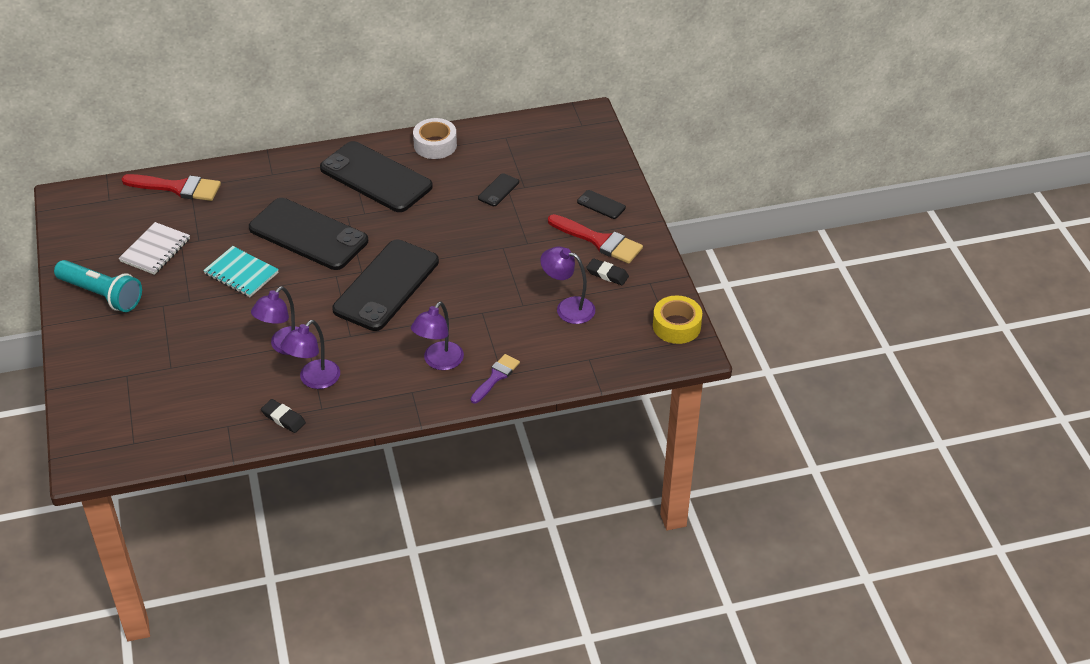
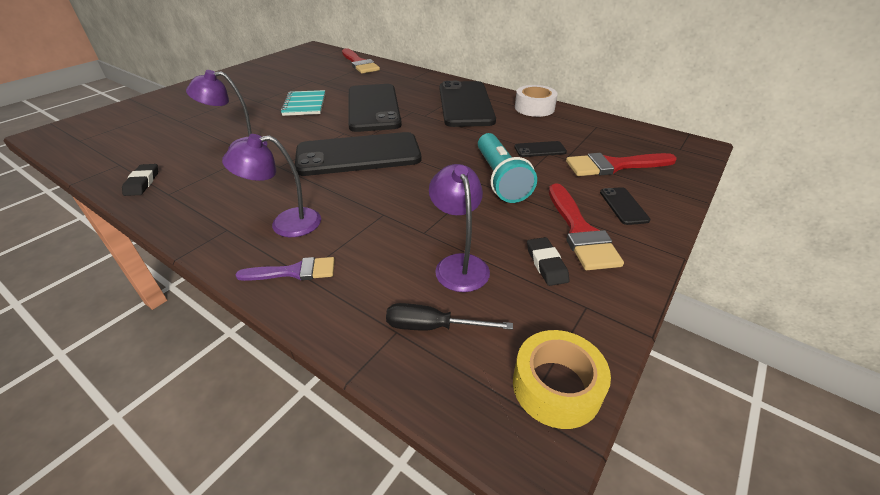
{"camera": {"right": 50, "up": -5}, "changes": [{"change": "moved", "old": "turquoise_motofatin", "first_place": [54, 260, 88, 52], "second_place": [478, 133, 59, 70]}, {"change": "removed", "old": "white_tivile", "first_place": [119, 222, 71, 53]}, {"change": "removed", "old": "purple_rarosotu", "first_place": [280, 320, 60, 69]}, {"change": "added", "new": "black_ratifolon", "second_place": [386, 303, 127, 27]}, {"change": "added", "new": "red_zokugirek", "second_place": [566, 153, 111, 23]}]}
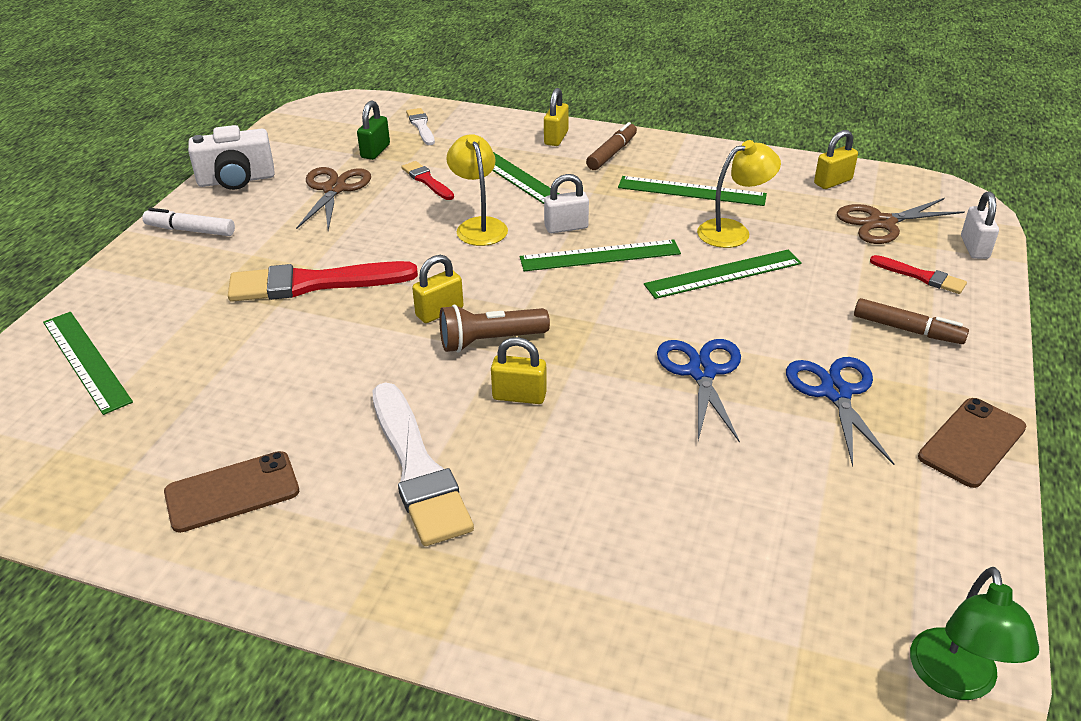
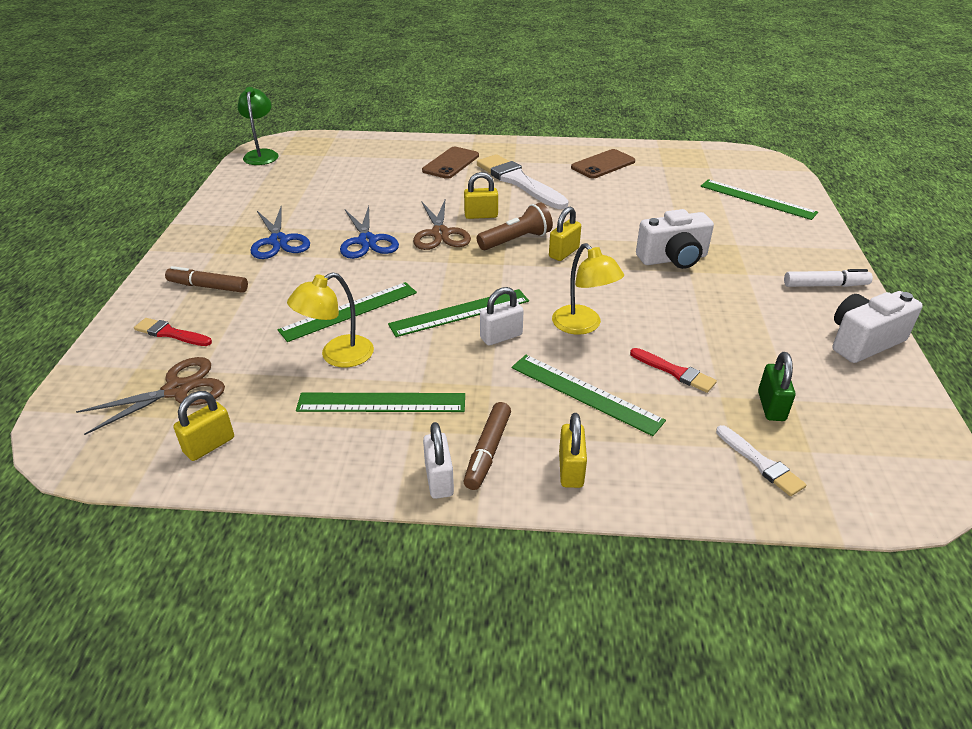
{"camera": {"right": 165, "up": 0}, "changes": [{"change": "replaced", "old": "red_zokugirek", "new": "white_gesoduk", "first_place": [228, 261, 190, 41], "second_place": [636, 209, 78, 60]}, {"change": "moved", "old": "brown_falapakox", "first_place": [296, 167, 75, 63], "second_place": [413, 200, 58, 50]}, {"change": "moved", "old": "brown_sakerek", "first_place": [918, 398, 108, 90], "second_place": [422, 147, 57, 32]}, {"change": "moved", "old": "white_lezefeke", "first_place": [961, 191, 38, 68], "second_place": [423, 422, 31, 77]}]}
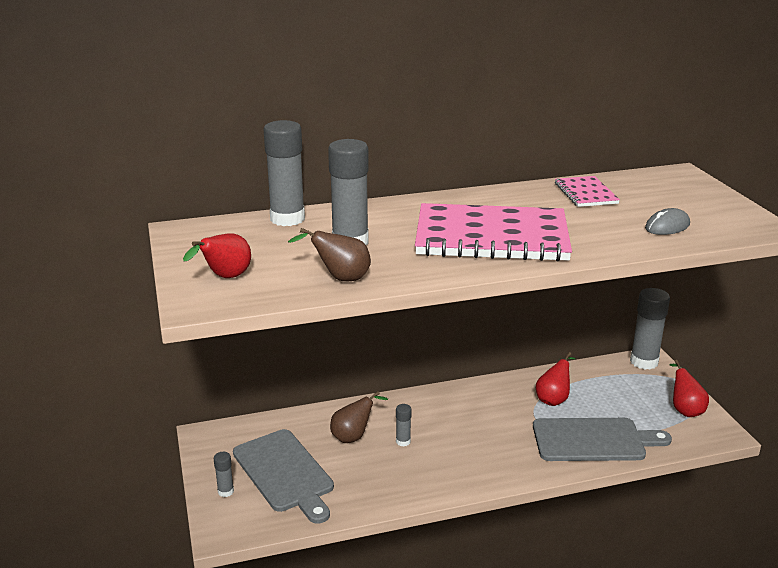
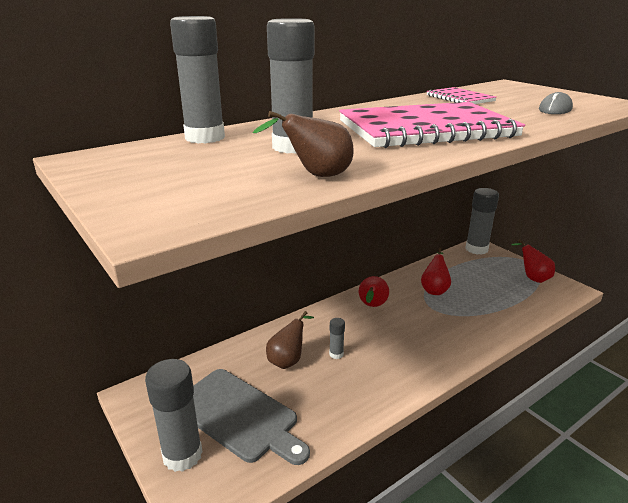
{"camera": {"right": -20, "up": 0}, "changes": [{"change": "moved", "old": "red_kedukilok", "first_place": [183, 233, 68, 45], "second_place": [359, 276, 30, 31]}, {"change": "resized", "old": "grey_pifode", "first_place": [214, 452, 20, 45], "second_place": [145, 359, 58, 113], "factor": 2.13}, {"change": "removed", "old": "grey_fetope", "first_place": [533, 418, 139, 43]}]}
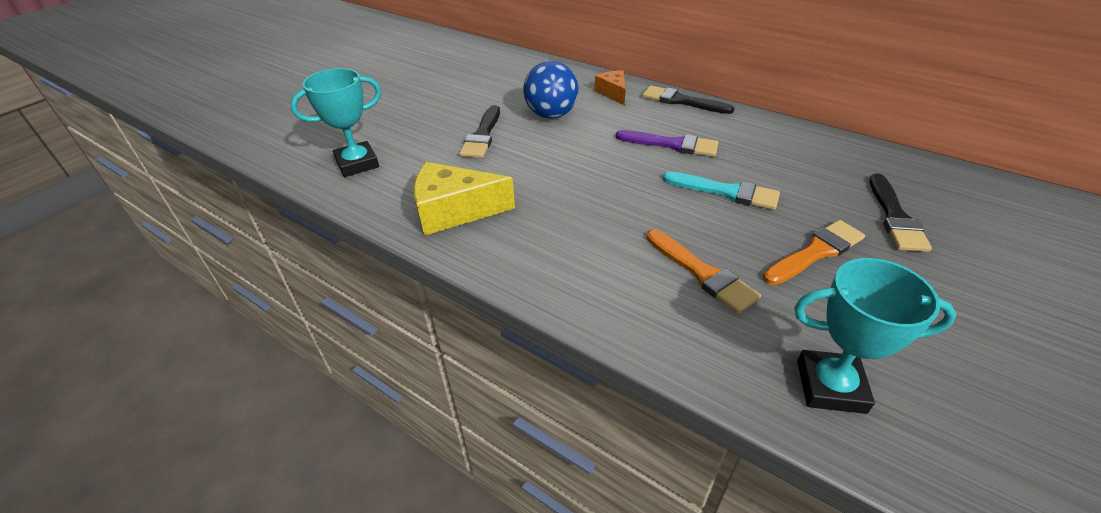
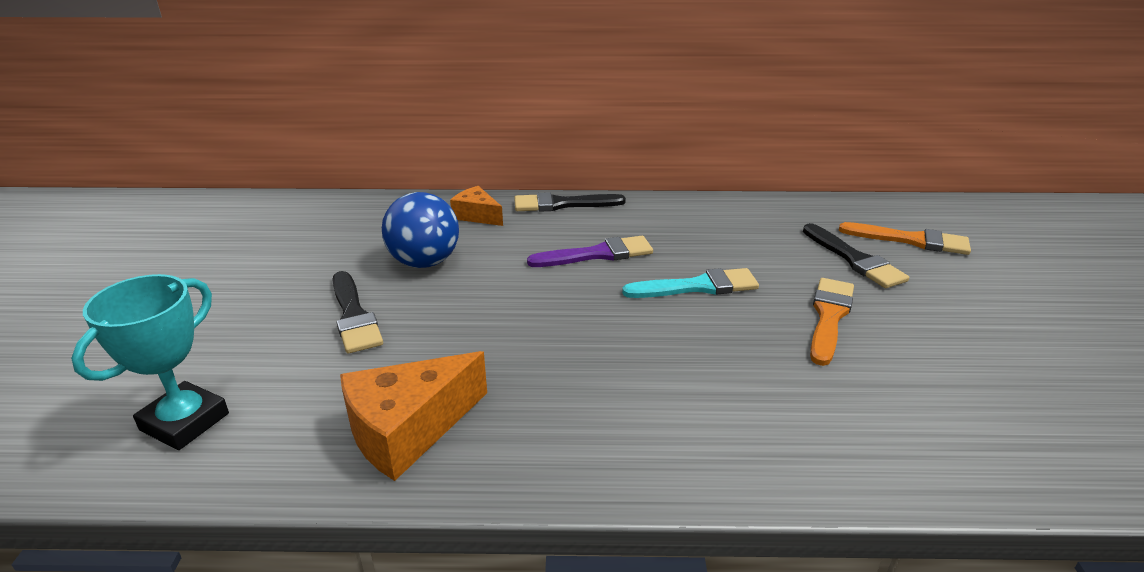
{"camera": {"right": -35, "up": -10}, "changes": [{"change": "recoloured", "old": "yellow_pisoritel", "new": "orange_pisoritel", "first_place": [414, 162, 101, 74], "second_place": [340, 351, 147, 130]}, {"change": "moved", "old": "orange_zokugirek", "first_place": [647, 229, 114, 85], "second_place": [839, 222, 132, 33]}, {"change": "removed", "old": "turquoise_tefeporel", "first_place": [794, 258, 163, 156]}]}
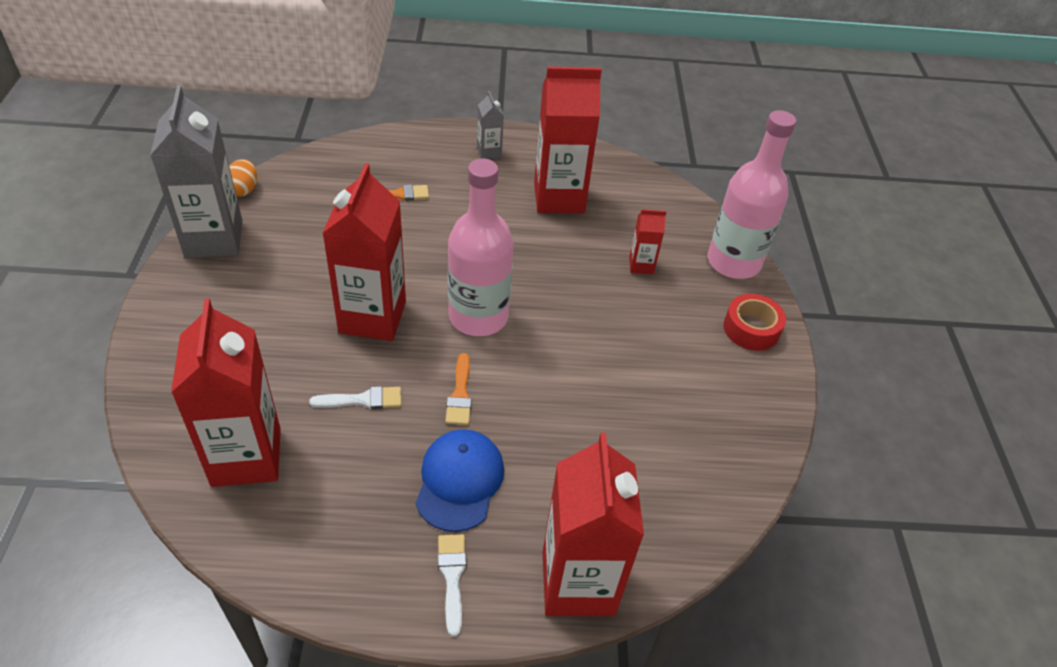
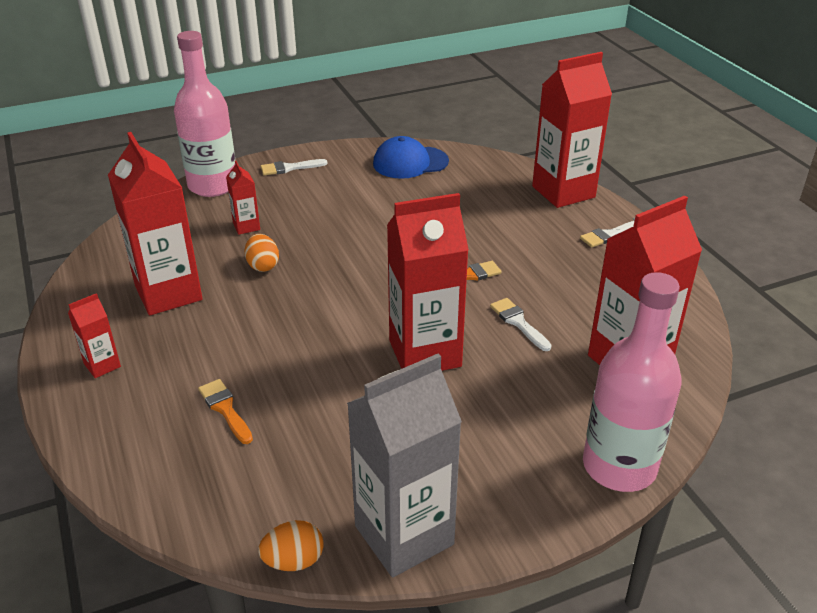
{"camera": {"right": -110, "up": -10}, "changes": [{"change": "moved", "old": "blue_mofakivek", "first_place": [415, 429, 89, 103], "second_place": [373, 136, 76, 43]}, {"change": "moved", "old": "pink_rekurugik", "first_place": [448, 158, 66, 178], "second_place": [583, 272, 99, 220]}, {"change": "recoloured", "old": "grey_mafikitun", "new": "red_mafikitun", "first_place": [477, 91, 27, 68], "second_place": [68, 293, 53, 85]}, {"change": "replaced", "old": "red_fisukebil", "new": "white_zokugirek", "first_place": [723, 294, 63, 57], "second_place": [261, 159, 67, 17]}, {"change": "added", "new": "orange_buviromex", "second_place": [245, 234, 34, 38]}]}
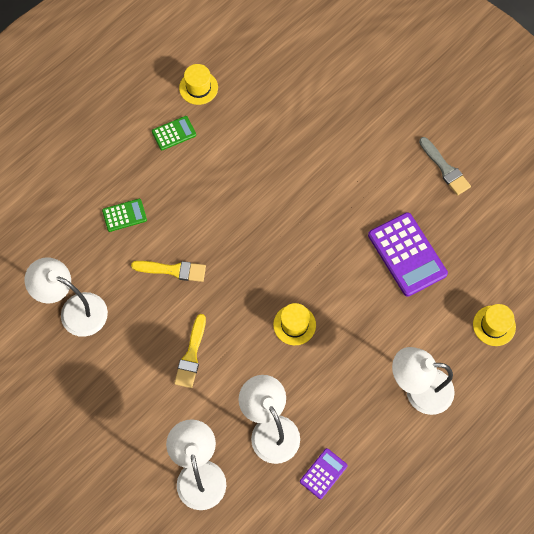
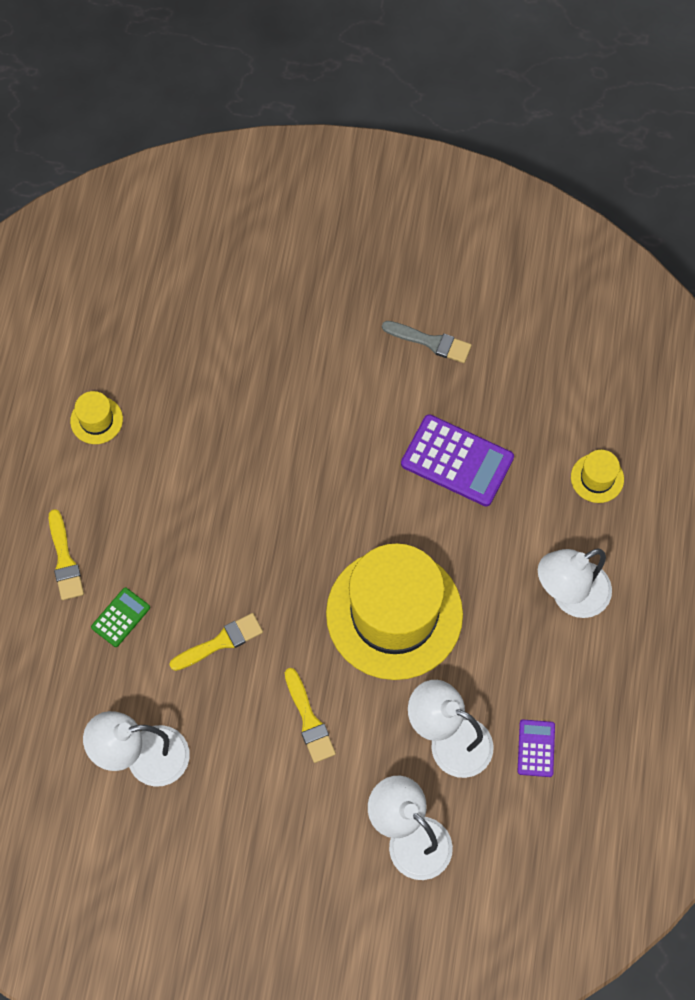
{"camera": {"right": -35, "up": 0}, "changes": [{"change": "removed", "old": "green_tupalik", "first_place": [152, 116, 44, 34]}, {"change": "resized", "old": "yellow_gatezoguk", "first_place": [273, 303, 43, 42], "second_place": [326, 543, 137, 137], "factor": 2.49}, {"change": "added", "new": "yellow_zokugirek", "second_place": [49, 509, 35, 91]}]}
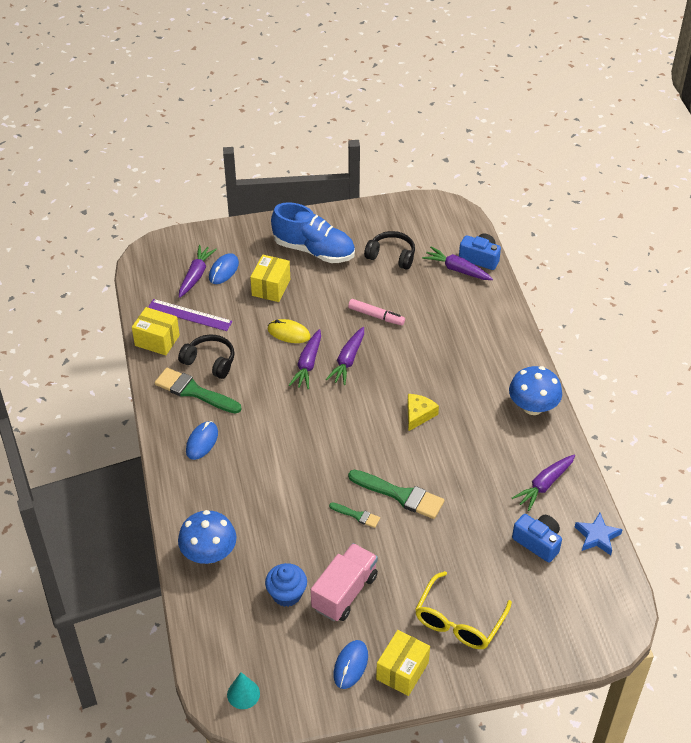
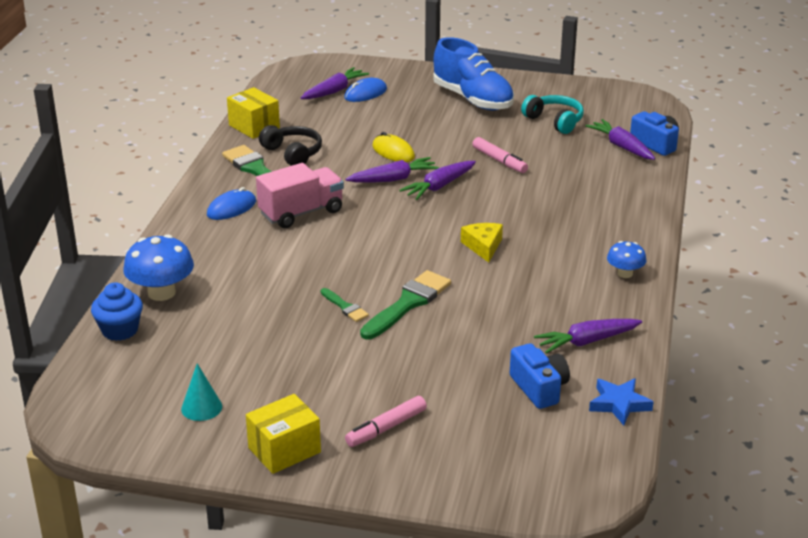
{"camera": {"right": 25, "up": -15}, "changes": [{"change": "removed", "old": "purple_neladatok", "first_place": [148, 299, 85, 32]}, {"change": "moved", "old": "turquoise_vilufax", "first_place": [227, 672, 33, 37], "second_place": [181, 363, 41, 58]}, {"change": "removed", "old": "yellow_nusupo", "first_place": [250, 255, 40, 47]}, {"change": "moved", "old": "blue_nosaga", "first_place": [265, 563, 42, 44], "second_place": [91, 282, 52, 59]}, {"change": "turned", "old": "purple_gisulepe", "first_place": [289, 329, 32, 60], "second_place": [345, 157, 94, 26], "degrees": -150}, {"change": "moved", "old": "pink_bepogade", "first_place": [311, 543, 67, 78], "second_place": [256, 163, 88, 65]}, {"change": "removed", "old": "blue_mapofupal", "first_place": [334, 640, 34, 49]}, {"change": "turned", "old": "green_zokugirek", "first_place": [348, 470, 96, 49], "second_place": [360, 270, 91, 70], "degrees": -105}, {"change": "recoloured", "old": "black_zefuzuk", "new": "turquoise_zefuzuk", "first_place": [364, 231, 51, 39], "second_place": [521, 95, 63, 39]}, {"change": "turned", "old": "yellow_pisoritel", "first_place": [407, 394, 32, 37], "second_place": [461, 223, 42, 39], "degrees": -60}, {"change": "replaced", "old": "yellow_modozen", "new": "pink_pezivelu", "first_place": [415, 571, 97, 78], "second_place": [345, 396, 82, 51]}, {"change": "resized", "old": "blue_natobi", "first_place": [509, 366, 53, 49], "second_place": [607, 241, 40, 37], "factor": 0.58}]}
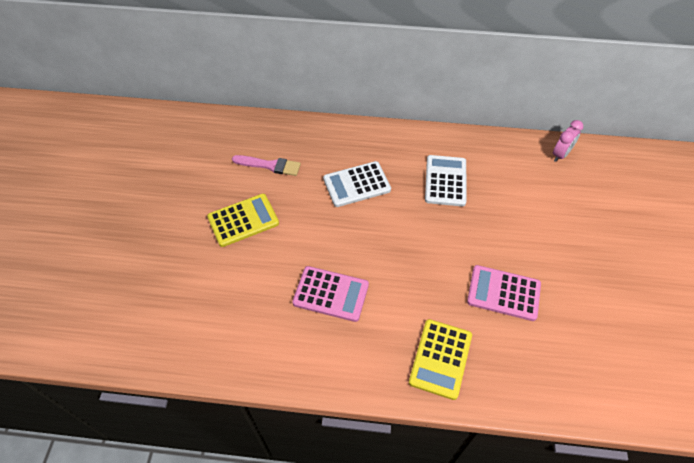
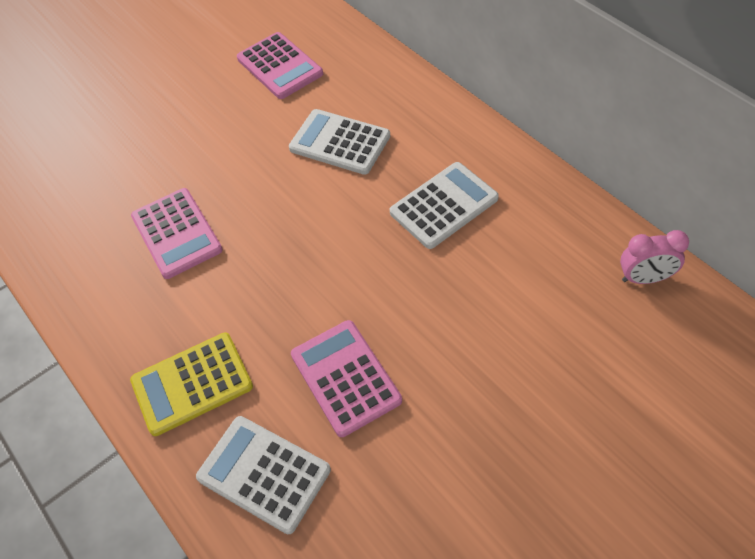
{"camera": {"right": 50, "up": 0}, "changes": [{"change": "removed", "old": "yellow_tupalik", "first_place": [207, 194, 72, 53]}, {"change": "replaced", "old": "pink_zokugirek", "new": "pink_tupalik", "first_place": [232, 155, 69, 21], "second_place": [237, 32, 86, 67]}, {"change": "added", "new": "white_tupalik", "second_place": [196, 416, 135, 118]}]}
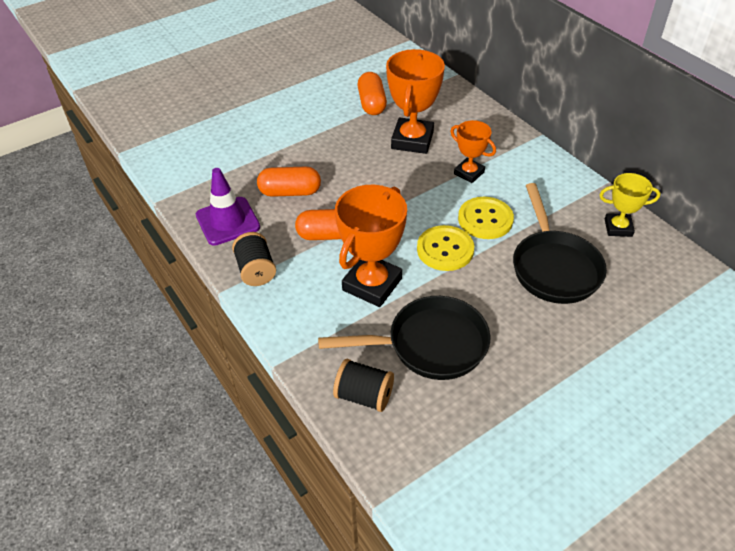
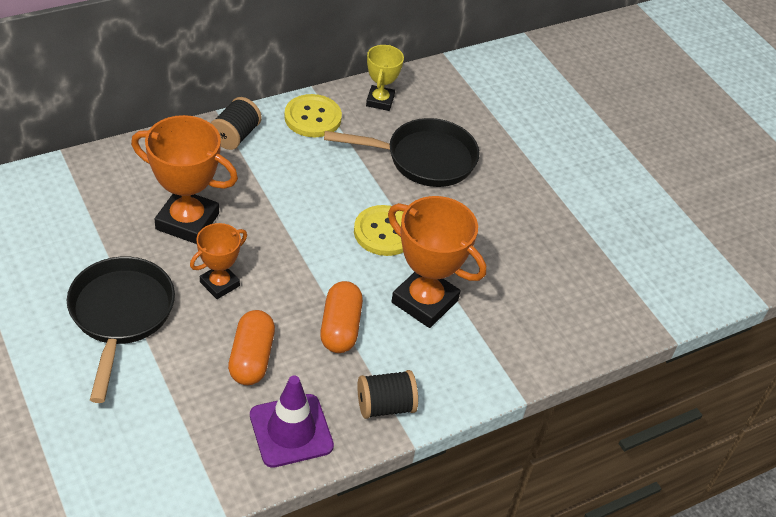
{"camera": {"right": -90, "up": 0}, "changes": [{"change": "moved", "old": "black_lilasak", "first_place": [318, 296, 172, 84], "second_place": [67, 257, 108, 146]}, {"change": "moved", "old": "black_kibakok", "first_place": [333, 359, 61, 53], "second_place": [211, 97, 51, 53]}, {"change": "removed", "old": "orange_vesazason", "first_place": [357, 72, 30, 43]}, {"change": "moved", "old": "orange_tefeporel", "first_place": [450, 120, 46, 63], "second_place": [190, 223, 57, 76]}, {"change": "moved", "old": "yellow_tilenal", "first_place": [458, 197, 56, 42], "second_place": [284, 94, 58, 43]}]}
